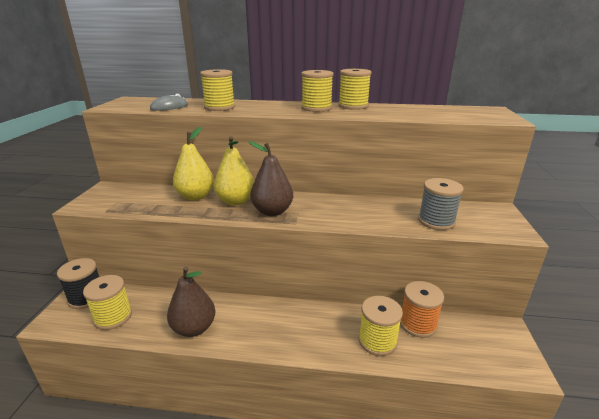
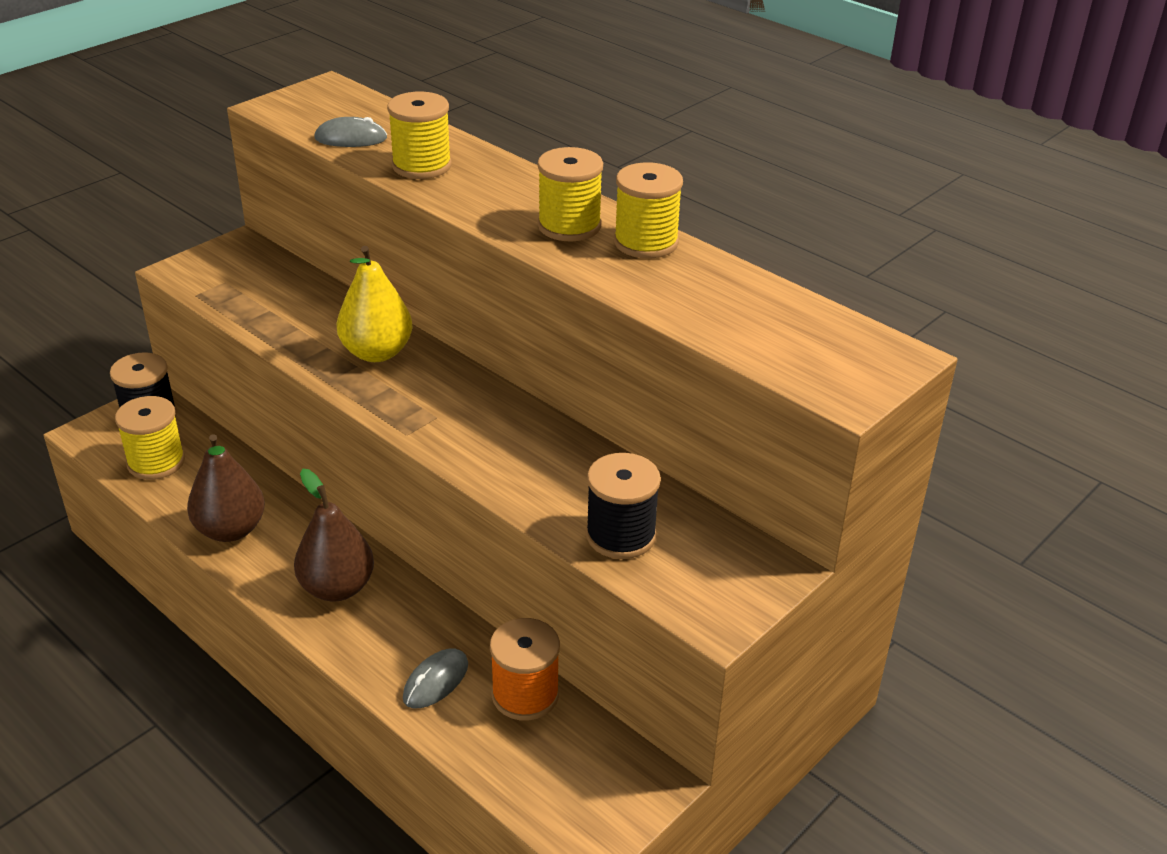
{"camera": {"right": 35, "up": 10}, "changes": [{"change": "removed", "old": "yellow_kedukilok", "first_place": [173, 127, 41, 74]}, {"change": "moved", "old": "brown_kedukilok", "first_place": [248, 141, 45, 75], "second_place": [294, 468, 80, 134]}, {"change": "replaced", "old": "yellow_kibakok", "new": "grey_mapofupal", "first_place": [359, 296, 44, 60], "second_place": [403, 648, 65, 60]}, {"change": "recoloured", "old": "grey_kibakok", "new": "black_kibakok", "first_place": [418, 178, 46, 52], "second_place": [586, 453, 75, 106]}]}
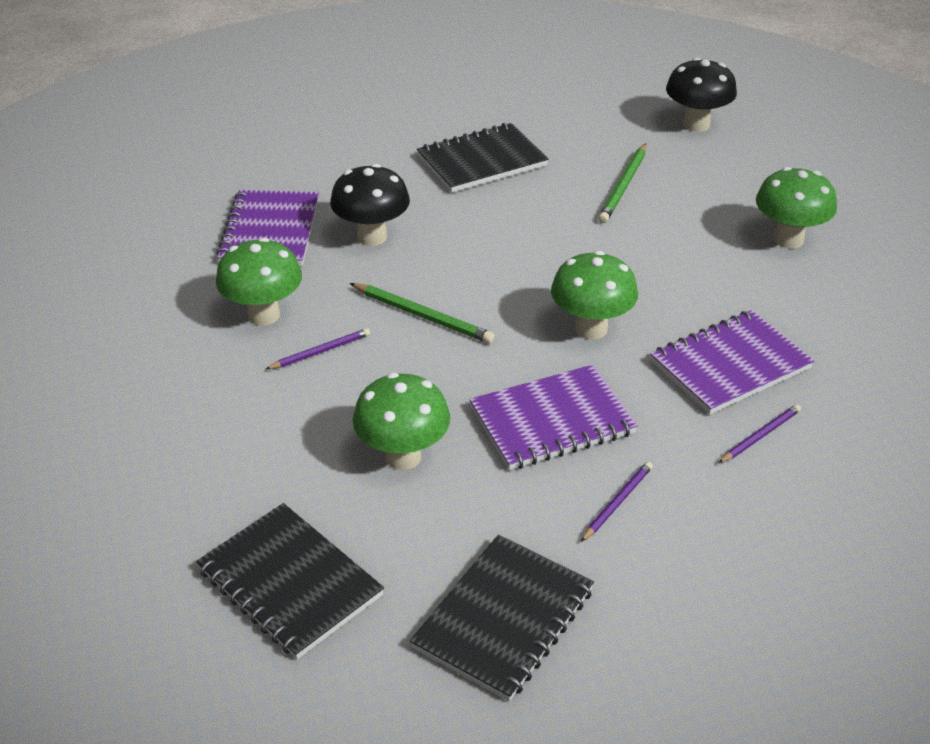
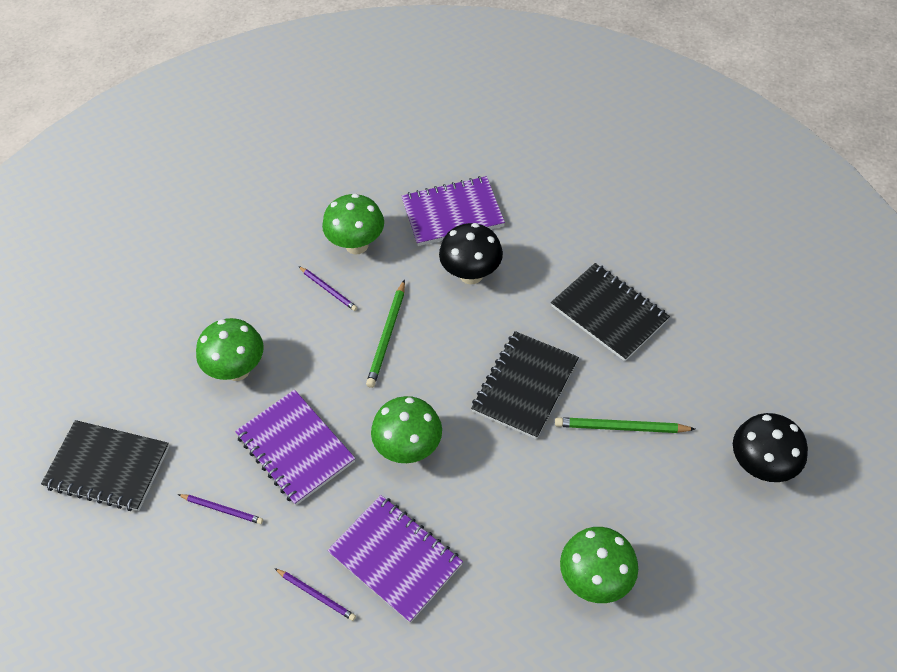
{"camera": {"right": 75, "up": 15}, "changes": [{"change": "moved", "old": "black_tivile", "first_place": [196, 503, 188, 156], "second_place": [471, 331, 108, 108]}]}
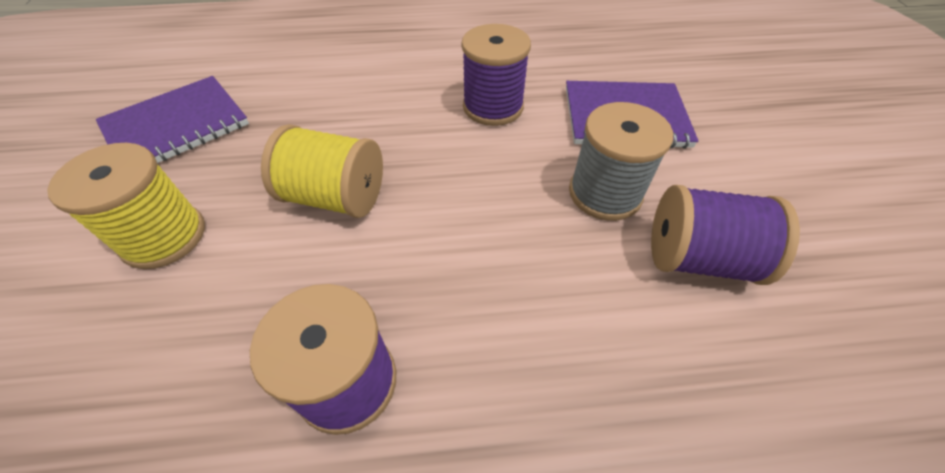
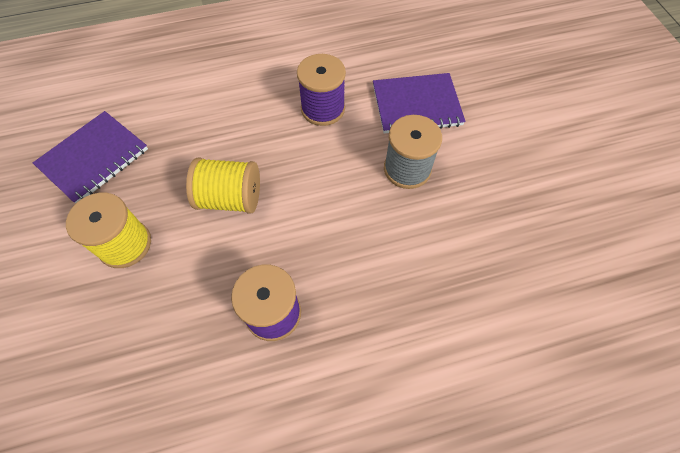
{"camera": {"right": -10, "up": 10}, "changes": [{"change": "removed", "old": "purple_kibakok", "first_place": [651, 185, 149, 100]}]}
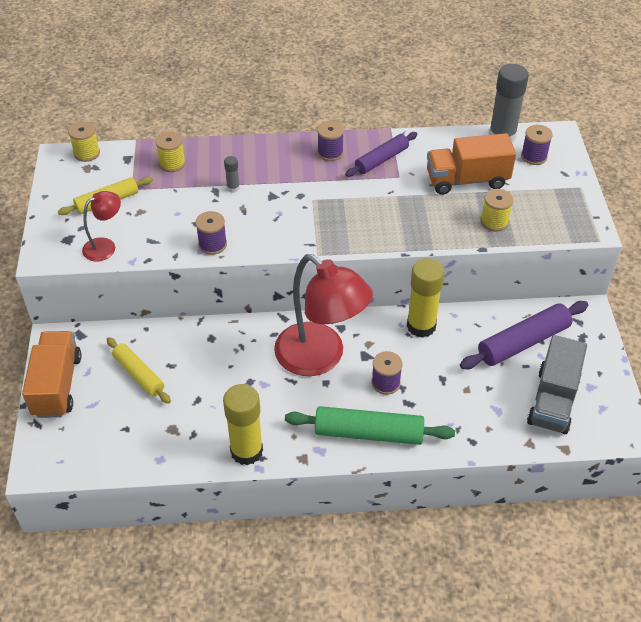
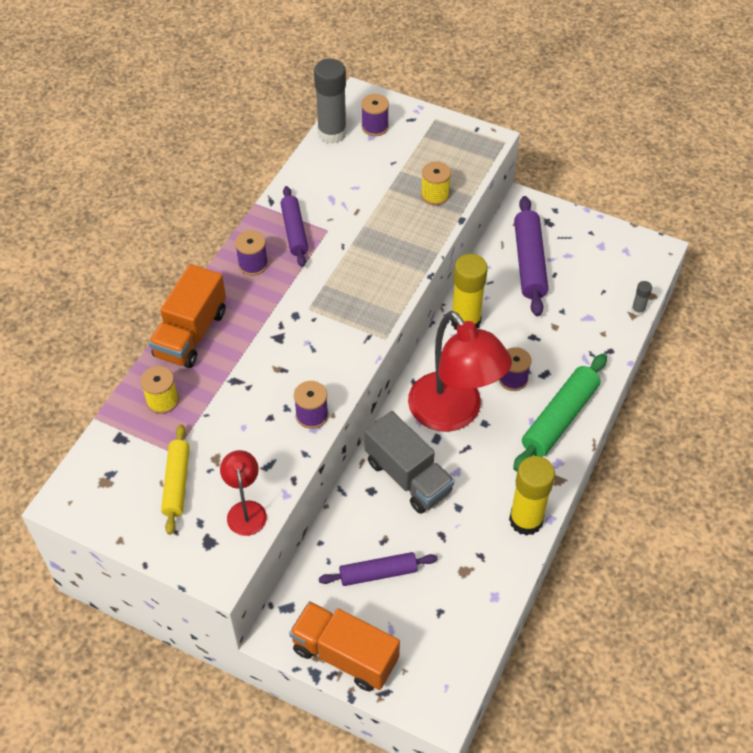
{"camera": {"right": -60, "up": 5}, "changes": [{"change": "removed", "old": "yellow_kibakok", "first_place": [68, 121, 32, 41]}, {"change": "recoloured", "old": "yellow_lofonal", "new": "purple_lofonal", "first_place": [106, 337, 65, 67], "second_place": [319, 552, 119, 34]}, {"change": "moved", "old": "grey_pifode", "first_place": [224, 156, 16, 37], "second_place": [631, 281, 21, 35]}, {"change": "turned", "old": "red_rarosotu", "first_place": [274, 254, 99, 122], "second_place": [408, 311, 104, 121], "degrees": 75}, {"change": "moved", "old": "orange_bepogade", "first_place": [427, 133, 89, 62], "second_place": [149, 264, 77, 104]}, {"change": "moved", "old": "grey_bepogade", "first_place": [527, 335, 60, 99], "second_place": [364, 411, 90, 103]}]}
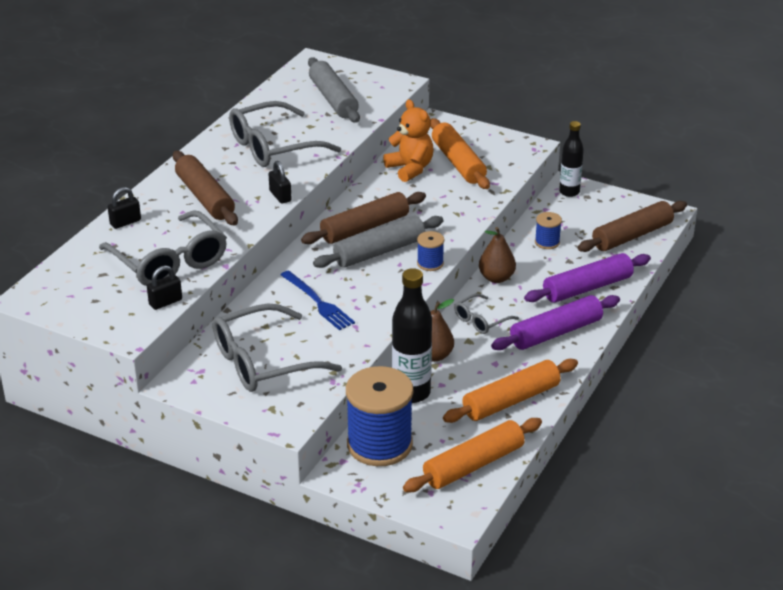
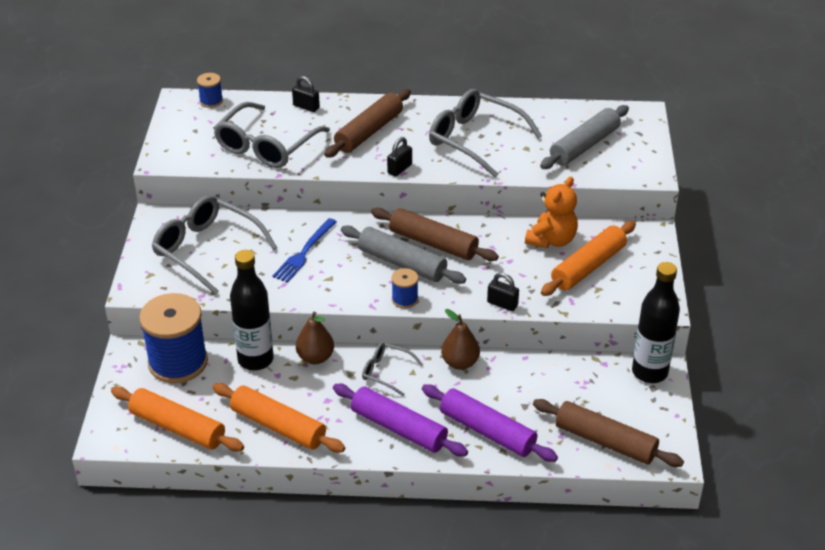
{"camera": {"right": 65, "up": 5}, "changes": [{"change": "moved", "old": "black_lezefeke", "first_place": [147, 265, 35, 45], "second_place": [487, 273, 32, 38]}, {"change": "moved", "old": "blue_kibakok", "first_place": [535, 212, 27, 37], "second_place": [197, 73, 26, 35]}, {"change": "resized", "old": "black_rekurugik", "first_place": [559, 121, 25, 76], "second_place": [632, 262, 48, 121], "factor": 1.55}]}
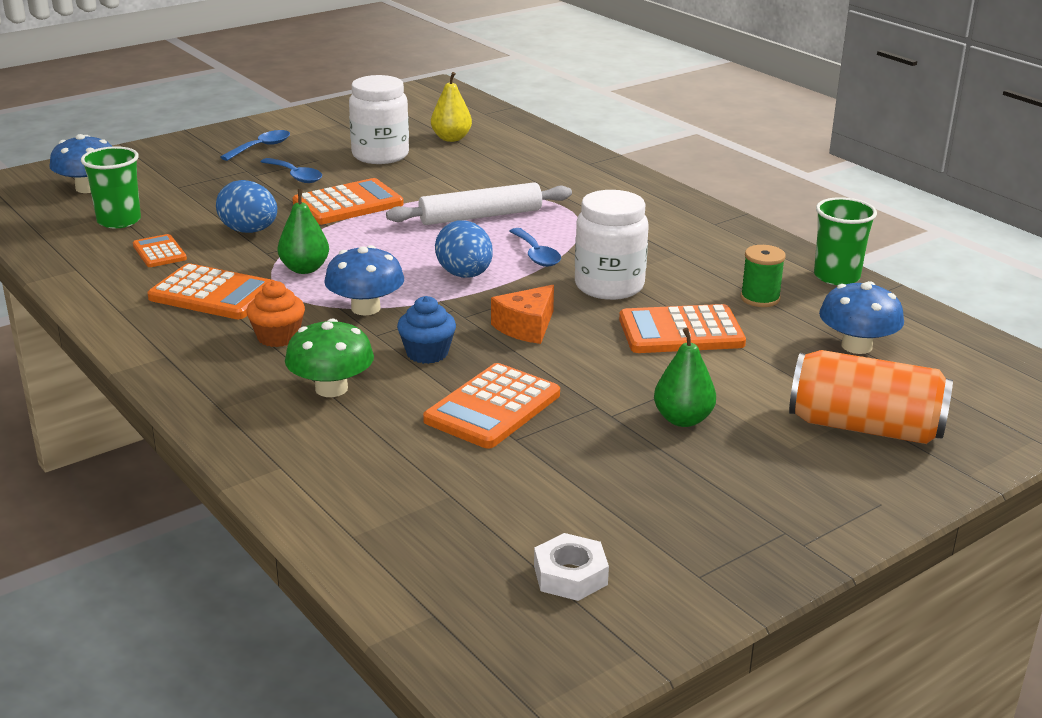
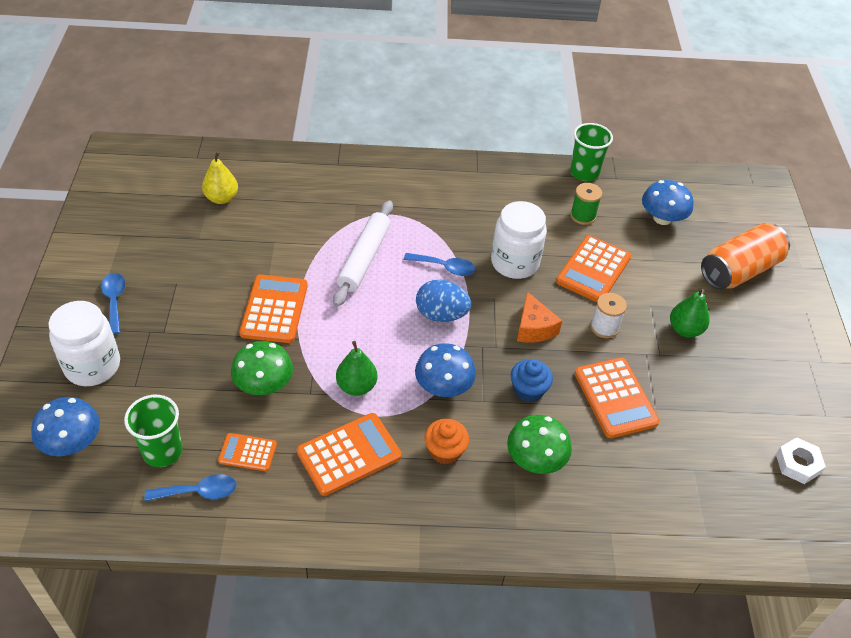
{"camera": {"right": -55, "up": 20}, "changes": [{"change": "replaced", "old": "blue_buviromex", "new": "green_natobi", "first_place": [216, 180, 61, 53], "second_place": [231, 341, 62, 54]}, {"change": "moved", "old": "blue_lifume", "first_place": [261, 158, 61, 25], "second_place": [145, 474, 92, 27]}, {"change": "moved", "old": "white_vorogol", "first_place": [349, 75, 60, 89], "second_place": [49, 301, 71, 85]}, {"change": "added", "new": "white_kibakok", "second_place": [590, 293, 37, 46]}]}
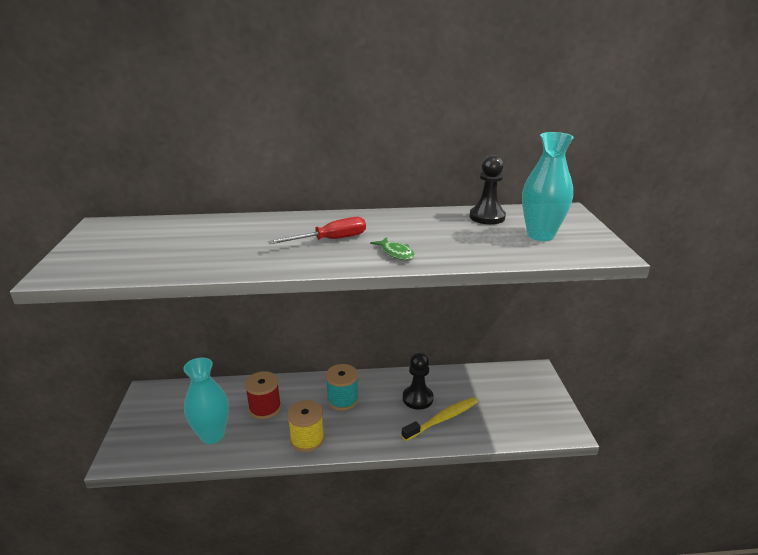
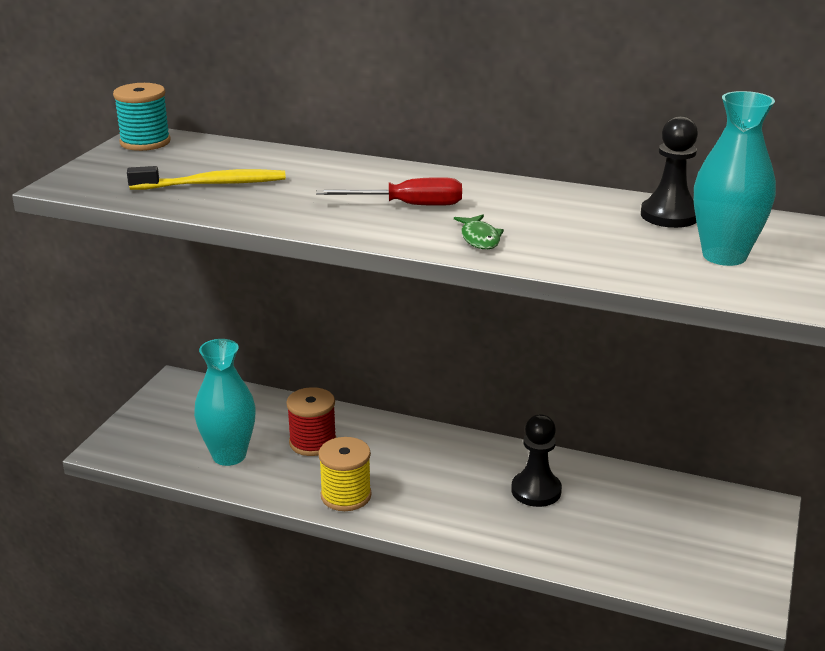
{"camera": {"right": 25, "up": 0}, "changes": [{"change": "moved", "old": "turquoise_kibakok", "first_place": [326, 364, 32, 47], "second_place": [113, 83, 58, 68]}, {"change": "moved", "old": "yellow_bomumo", "first_place": [401, 397, 77, 44], "second_place": [127, 166, 159, 24]}]}
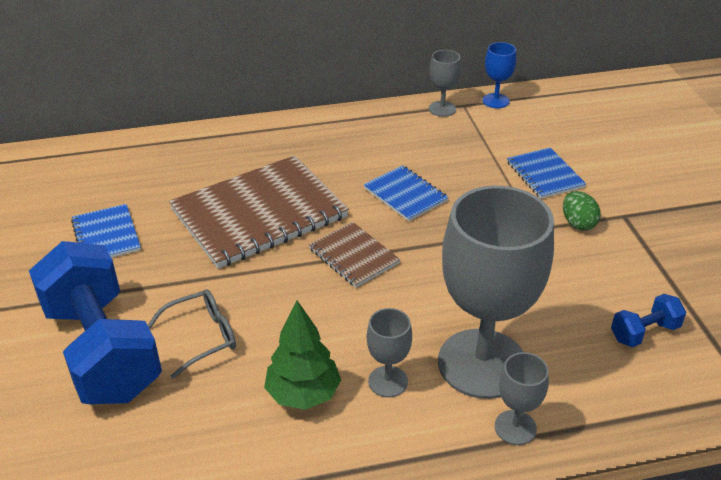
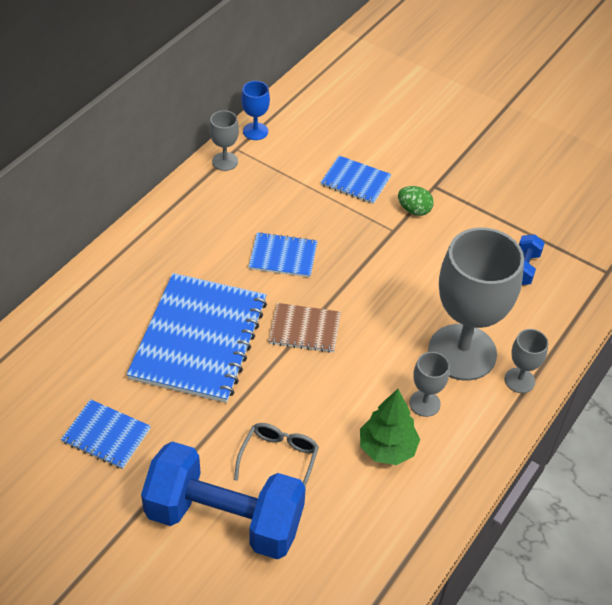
{"camera": {"right": -45, "up": 10}, "changes": [{"change": "recoloured", "old": "brown_tivile", "new": "blue_tivile", "first_place": [169, 155, 180, 114], "second_place": [127, 273, 140, 130]}]}
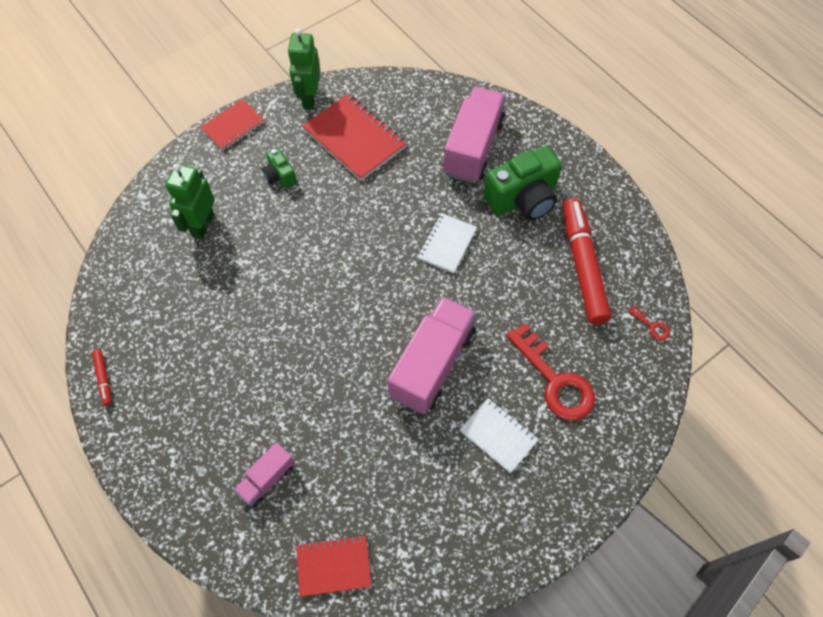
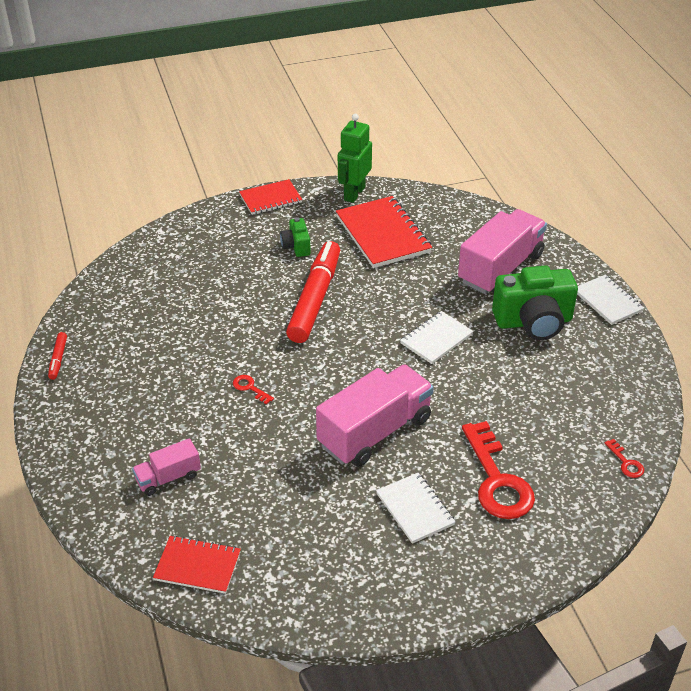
{"camera": {"right": 20, "up": -20}, "changes": [{"change": "removed", "old": "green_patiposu", "first_place": [165, 163, 50, 76]}, {"change": "moved", "old": "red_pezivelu", "first_place": [563, 198, 49, 127], "second_place": [286, 241, 54, 102]}, {"change": "added", "new": "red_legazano", "second_place": [233, 375, 41, 29]}, {"change": "added", "new": "white_tivile", "second_place": [577, 275, 67, 50]}]}
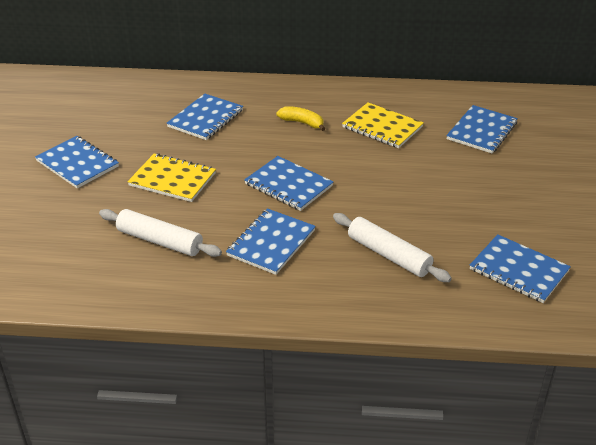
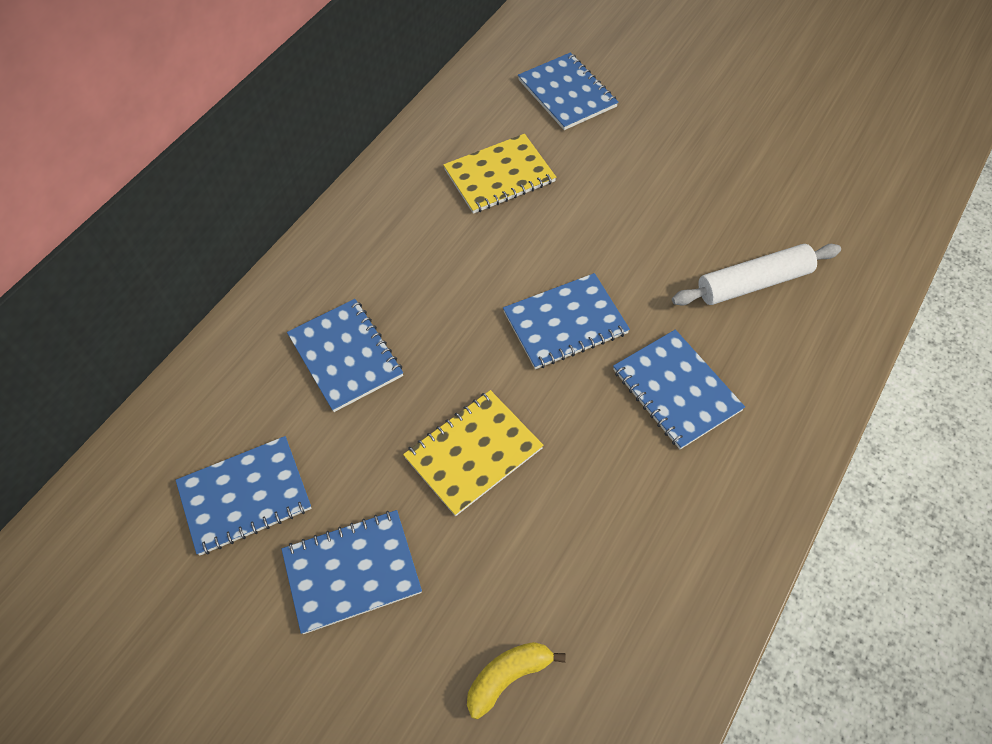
{"camera": {"right": -60, "up": 20}, "changes": [{"change": "removed", "old": "white_lofonal", "first_place": [99, 209, 123, 48]}, {"change": "moved", "old": "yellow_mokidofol", "first_place": [276, 106, 49, 25], "second_place": [467, 642, 99, 77]}, {"change": "moved", "old": "blue_tivile", "first_place": [470, 234, 101, 69], "second_place": [176, 436, 136, 120]}]}
